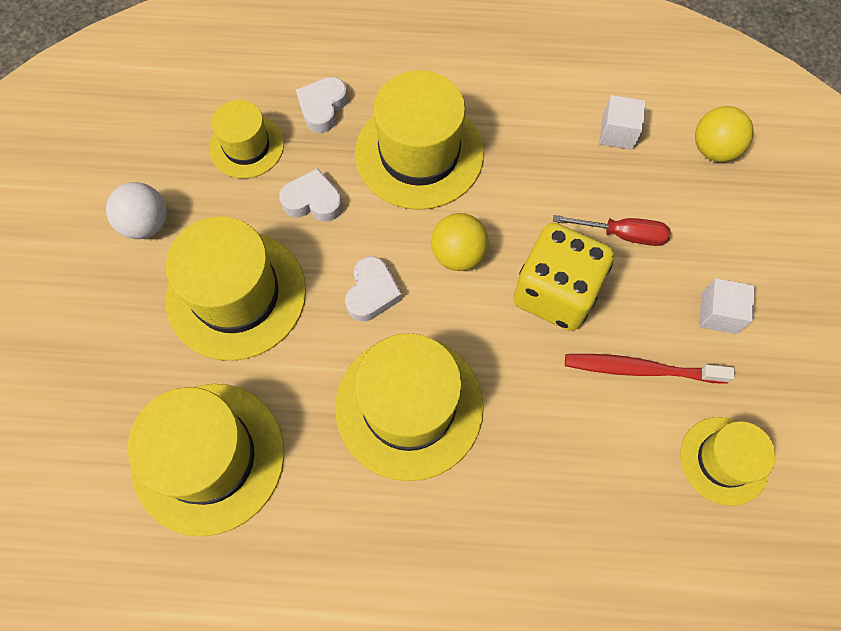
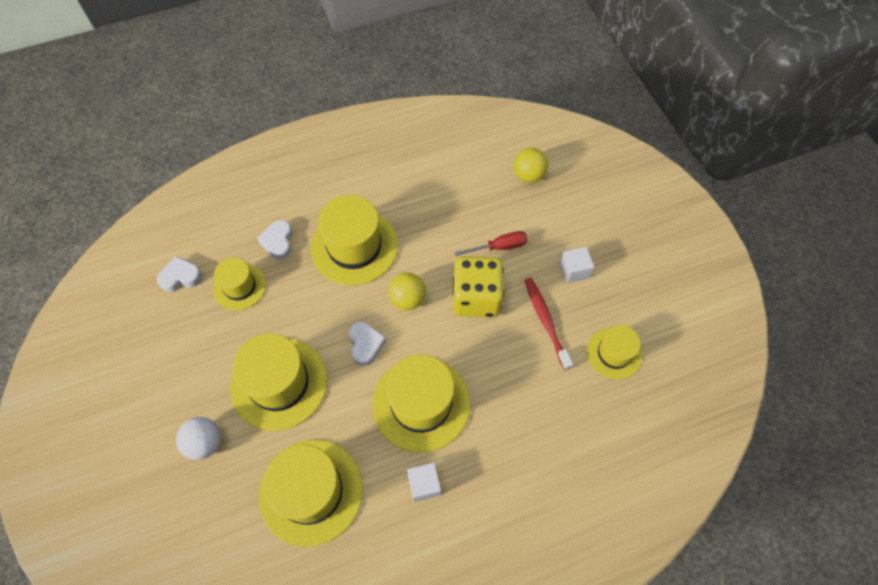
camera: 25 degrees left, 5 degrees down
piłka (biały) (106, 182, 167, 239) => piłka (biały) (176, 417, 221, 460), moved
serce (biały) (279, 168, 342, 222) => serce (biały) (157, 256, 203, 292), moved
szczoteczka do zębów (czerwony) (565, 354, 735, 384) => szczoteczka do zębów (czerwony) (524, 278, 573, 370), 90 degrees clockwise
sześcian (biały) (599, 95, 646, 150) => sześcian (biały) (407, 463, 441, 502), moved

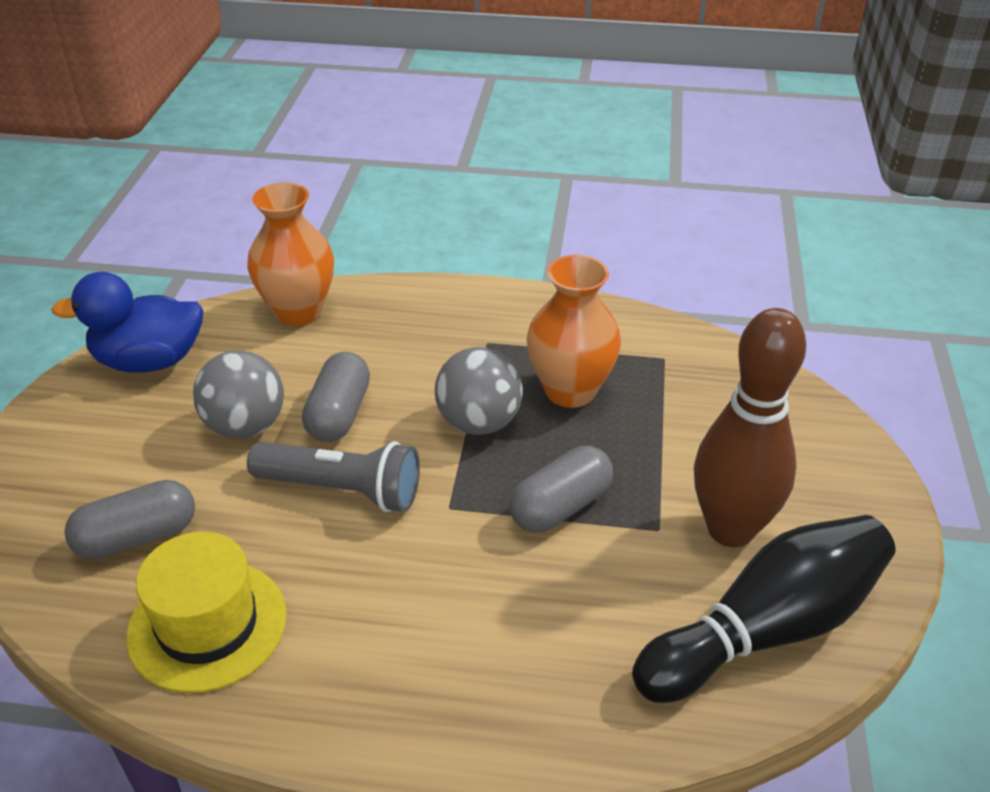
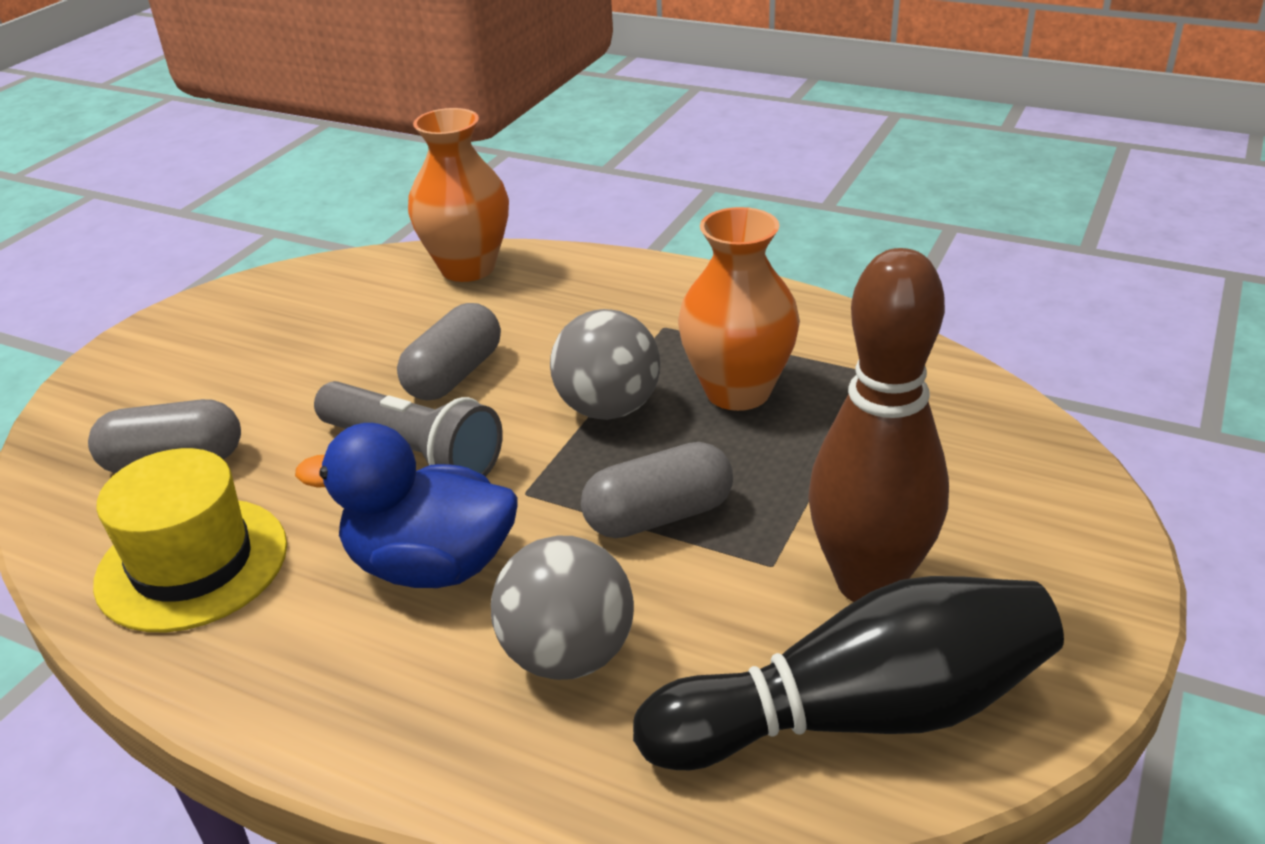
camera: 20 degrees right, 5 degrees down
kaczka (niebieski) (51, 272, 203, 373) => kaczka (niebieski) (295, 423, 518, 588), moved
piłka (szary) (193, 350, 284, 439) => piłka (szary) (491, 536, 634, 680), moved

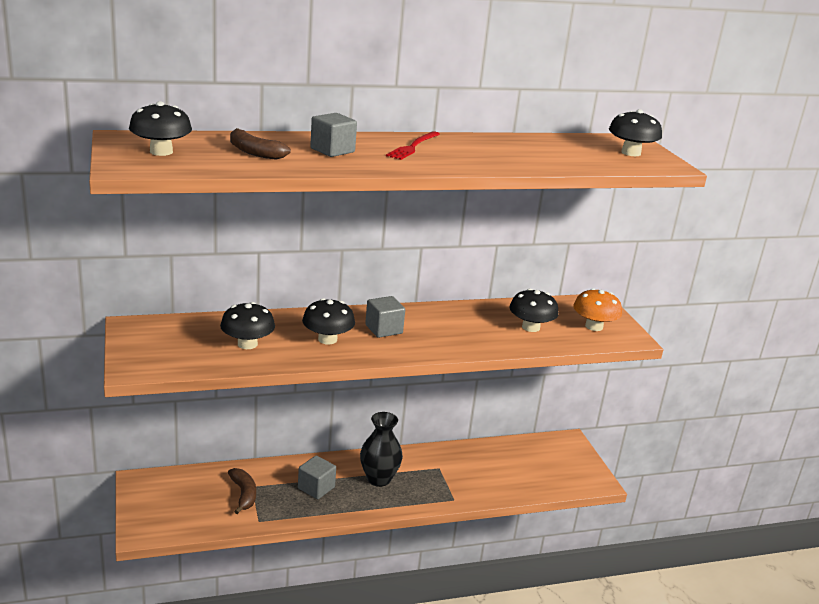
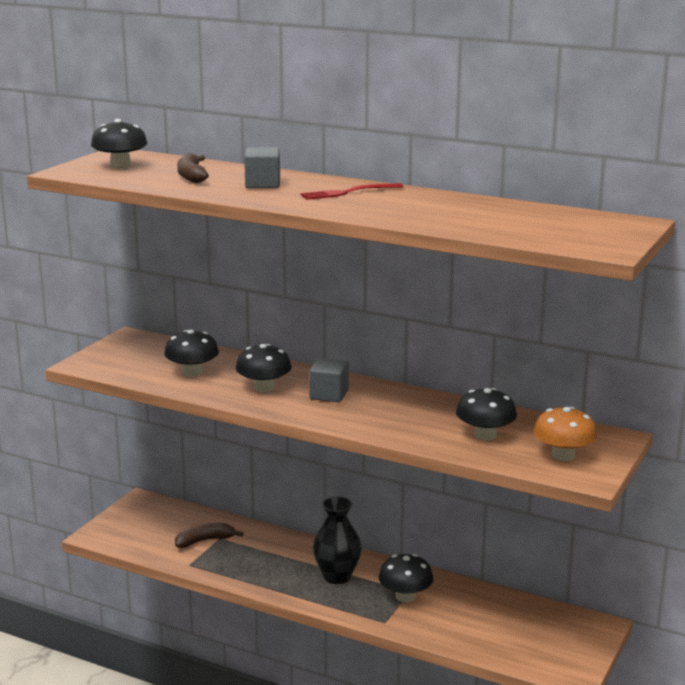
camera: 45 degrees right, 5 degrees down
banan (brązowy) (228, 468, 256, 514) => banan (brązowy) (175, 523, 244, 548), 135 degrees counterclockwise
sześcian (szary) (298, 455, 336, 499) => nothing
grzyb (czarny) (609, 109, 662, 156) => grzyb (czarny) (379, 554, 434, 602), moved

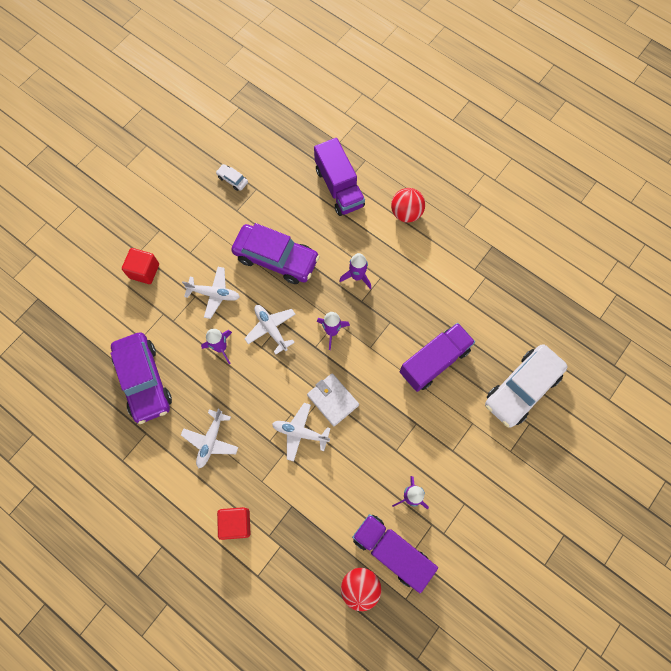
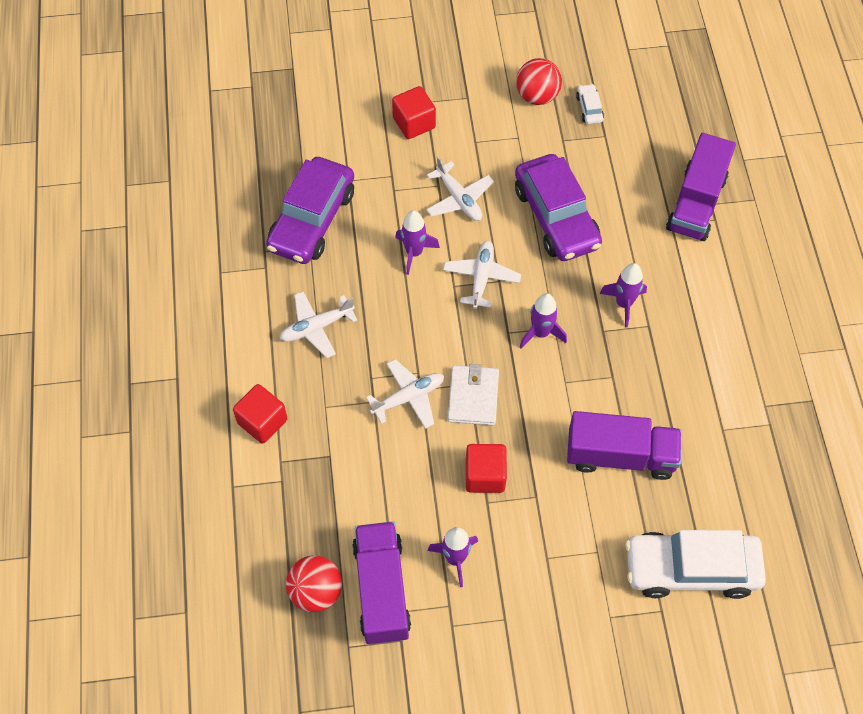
camera: 45 degrees right, 10 degrees down
samolot (biały) (272, 403, 331, 462) => samolot (biały) (366, 359, 444, 429), 90 degrees clockwise
piłka (czerwony) (391, 188, 425, 223) => piłka (czerwony) (516, 58, 562, 105), moved
nothing => sześcian (czerwony) (466, 444, 507, 493)

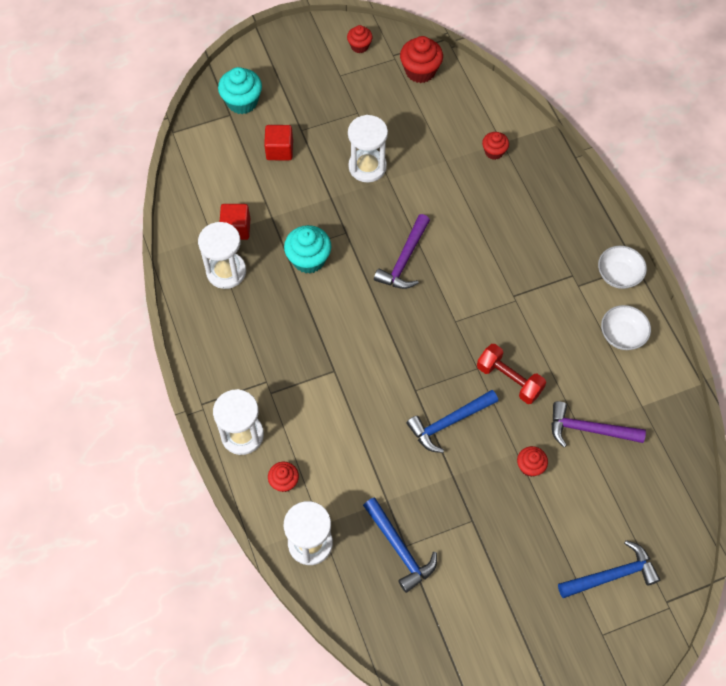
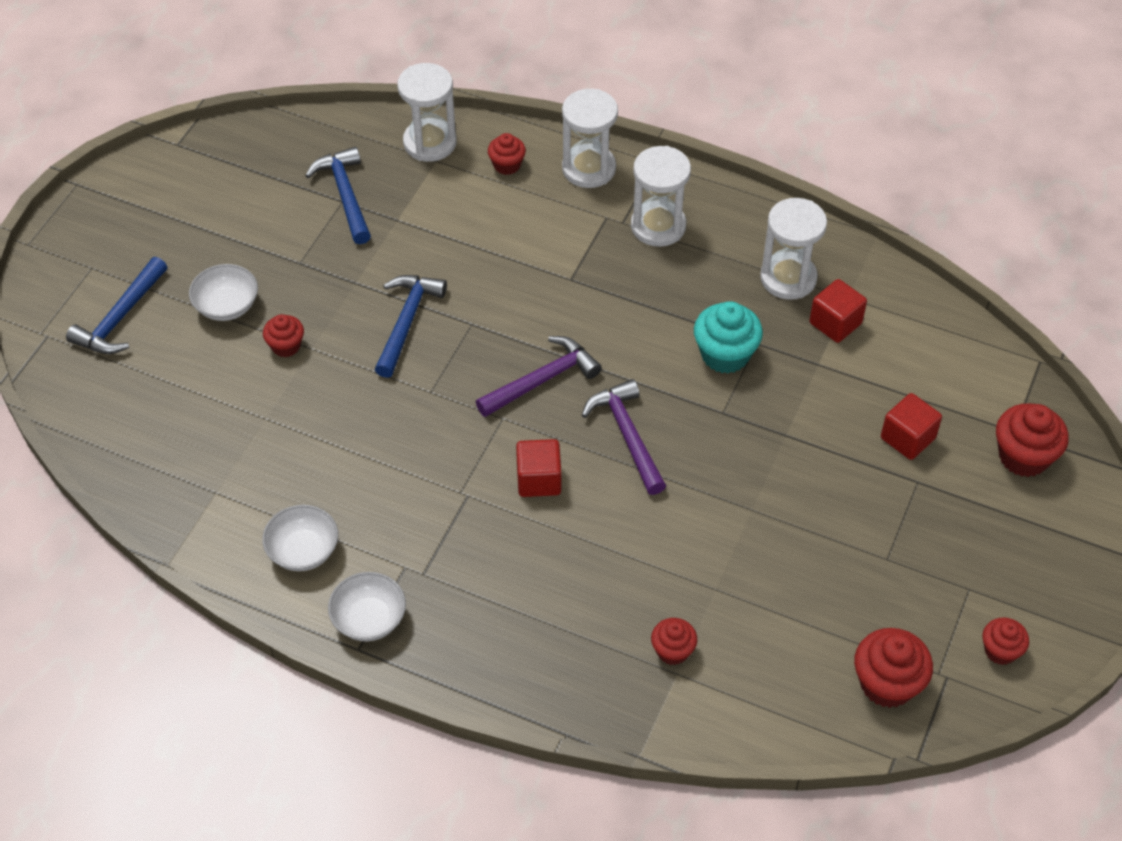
camera: 135 degrees right, 10 degrees down
muffinka (turkusowy) (218, 67, 262, 114) => muffinka (czerwony) (996, 403, 1069, 477)
klepsydra (biały) (348, 115, 388, 183) => klepsydra (biały) (631, 146, 691, 247), moved
młotek (niebieski) (363, 498, 437, 593) => młotek (niebieski) (305, 147, 371, 244), 60 degrees clockwise
hantel (czerwony) (477, 344, 546, 404) => nothing
młotek (fioletowy) (551, 401, 646, 447) => młotek (fioletowy) (476, 336, 602, 417), moved
nothing => miska (biały) (189, 264, 258, 321)
nothing => sześcian (czerwony) (516, 439, 561, 497)

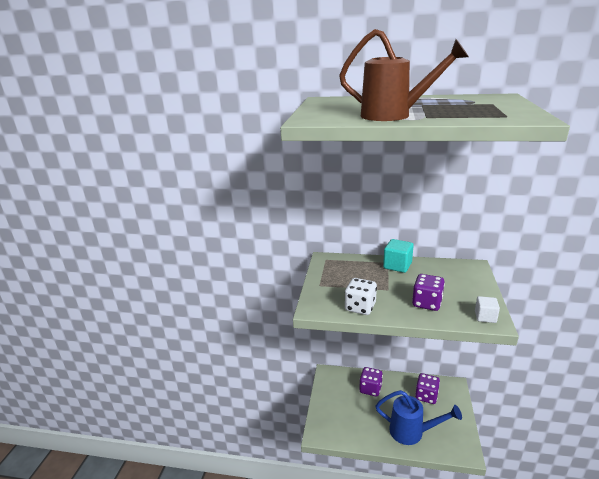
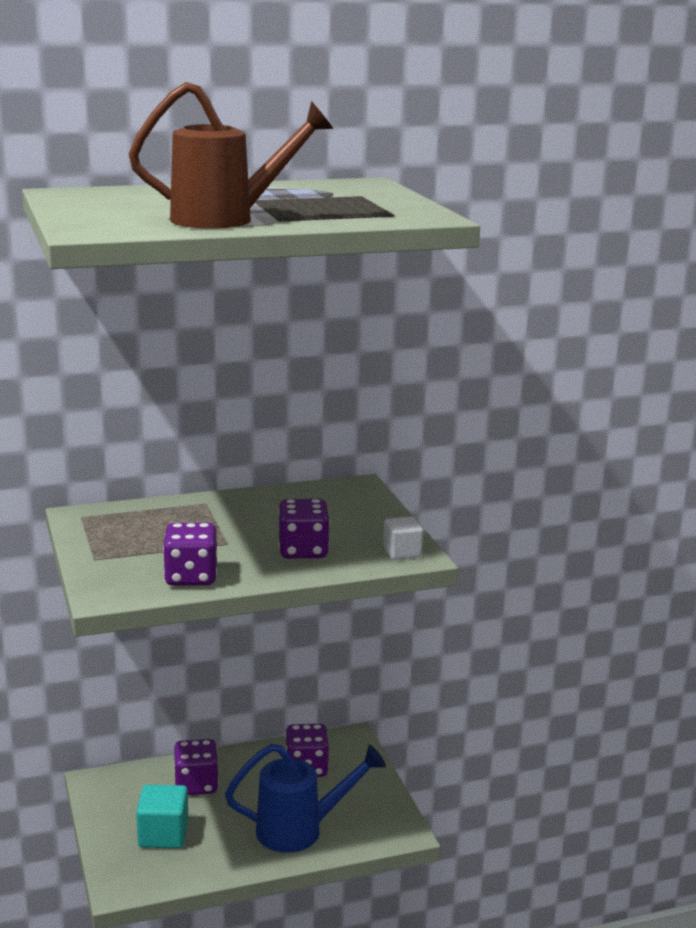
camera: 30 degrees left, 5 degrees down
kostka do gry (biały) (345, 278, 377, 315) => kostka do gry (fioletowy) (163, 523, 217, 586)
sześcian (turkusowy) (383, 239, 414, 273) => sześcian (turkusowy) (136, 785, 189, 848), moved

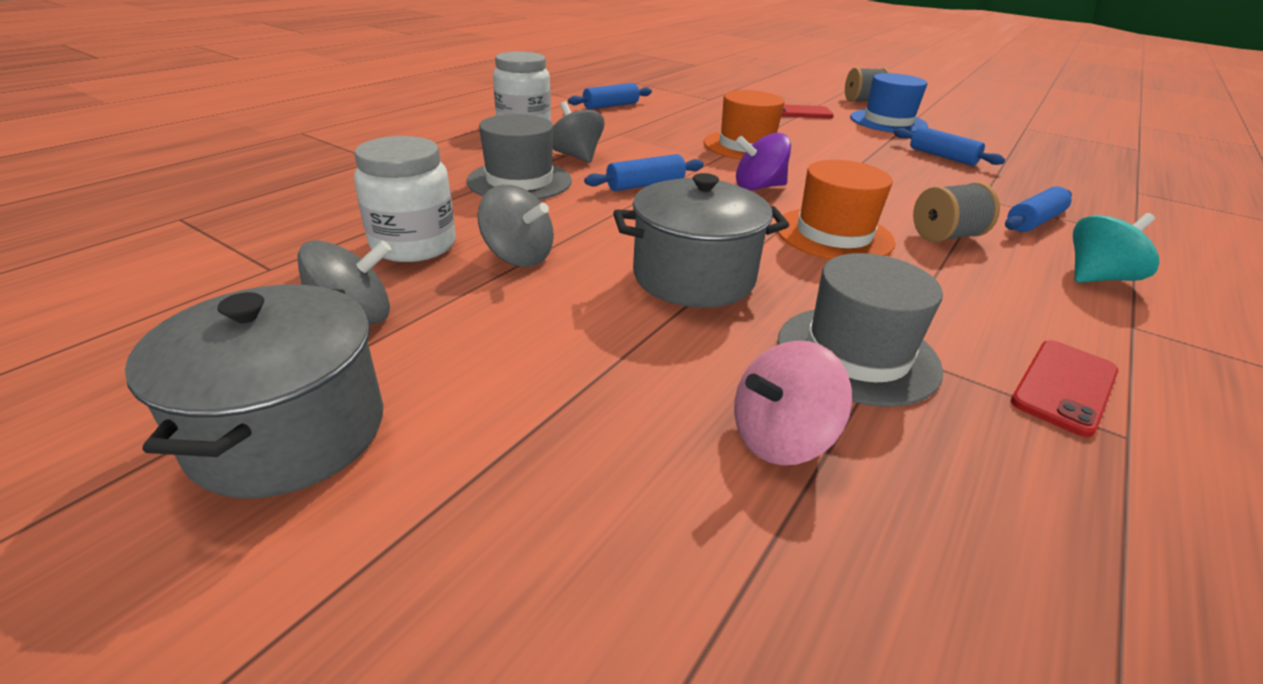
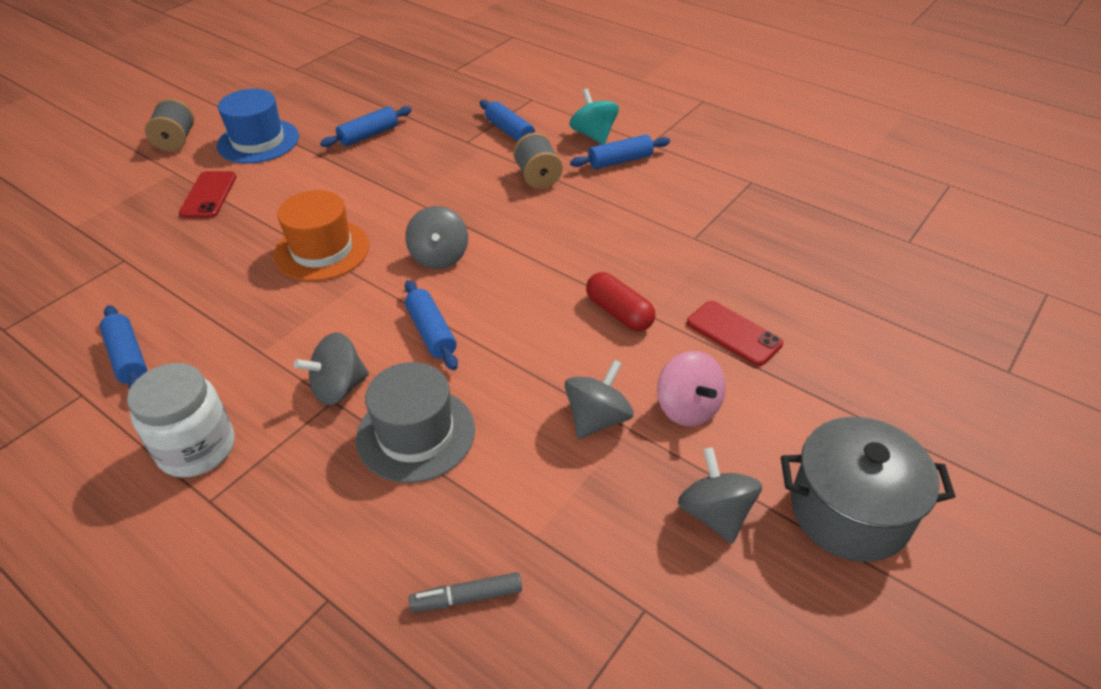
camera: 85 degrees left, 10 degrees up
słoik (biały) (354, 136, 456, 262) => nothing
garnek (szary) (613, 173, 789, 308) => kapsułka (czerwony) (586, 272, 655, 331)
bączek (różowy) (734, 341, 852, 465) => bączek (różowy) (657, 351, 726, 426), moved
bączek (fioletowy) (736, 133, 791, 190) => bączek (szary) (405, 206, 468, 269)
kapelusz (pomarańczowy) (776, 160, 895, 259) => nothing
kapelusz (szary) (778, 253, 943, 407) => nothing
telefon (czerwony) (1011, 340, 1118, 437) => telefon (czerwony) (687, 301, 783, 366), moved
nothing => flamaster (szary) (409, 572, 522, 612)
nothing => wałek do ciasta (niebieski) (570, 135, 670, 169)

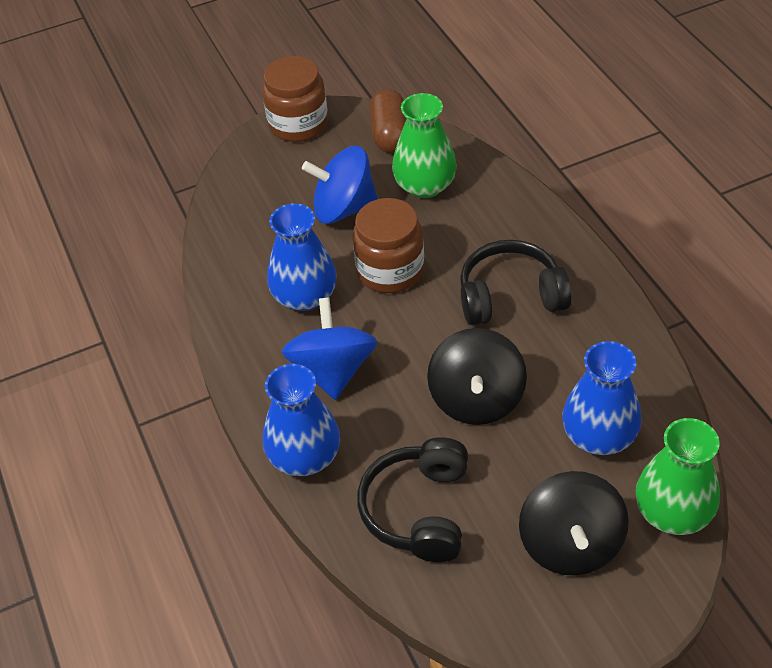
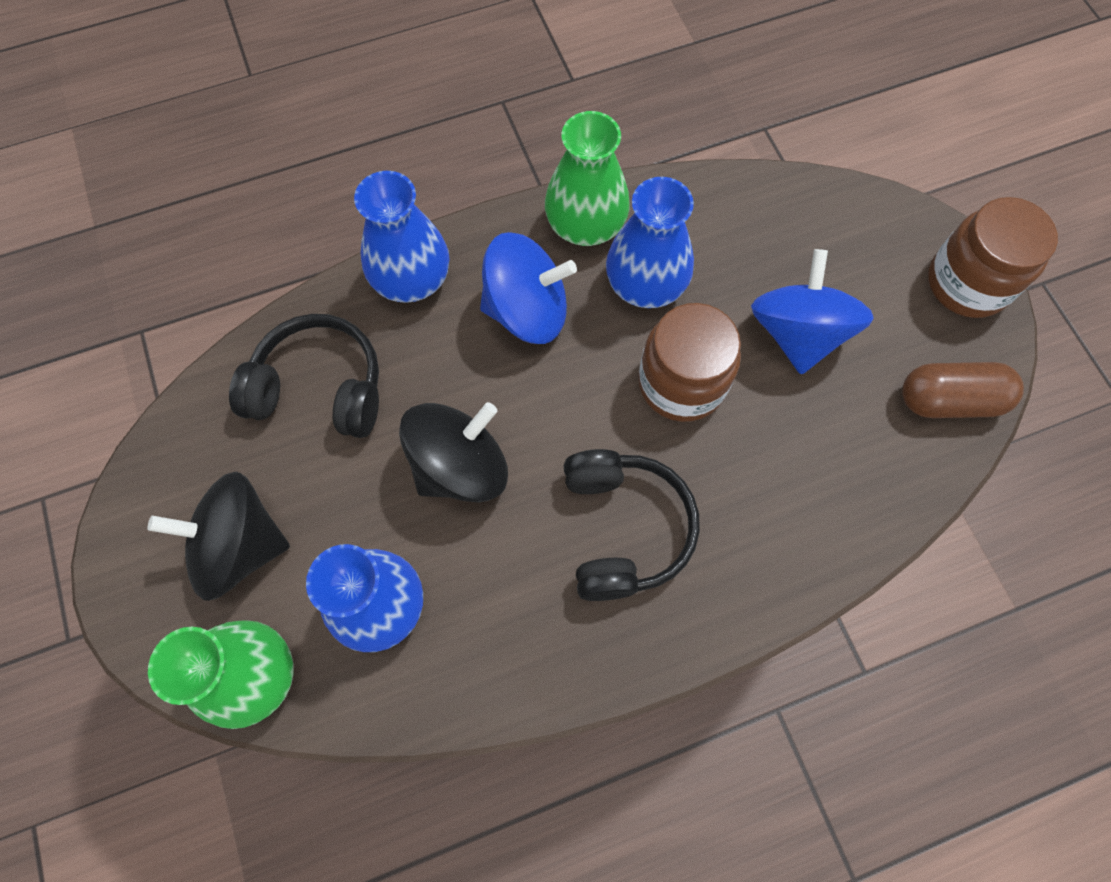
camera: 90 degrees right, 20 degrees up
wazon (zielony) (392, 93, 457, 198) => wazon (zielony) (545, 111, 630, 246), moved
bączek (czarny) (427, 328, 527, 425) => bączek (czarny) (399, 402, 508, 502), 135 degrees clockwise

